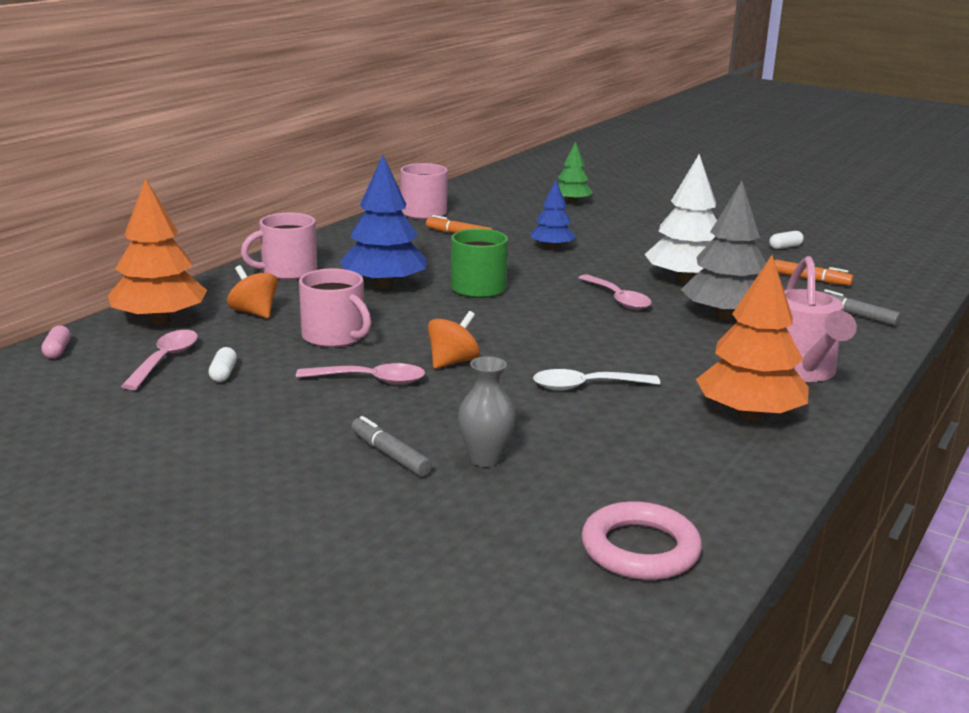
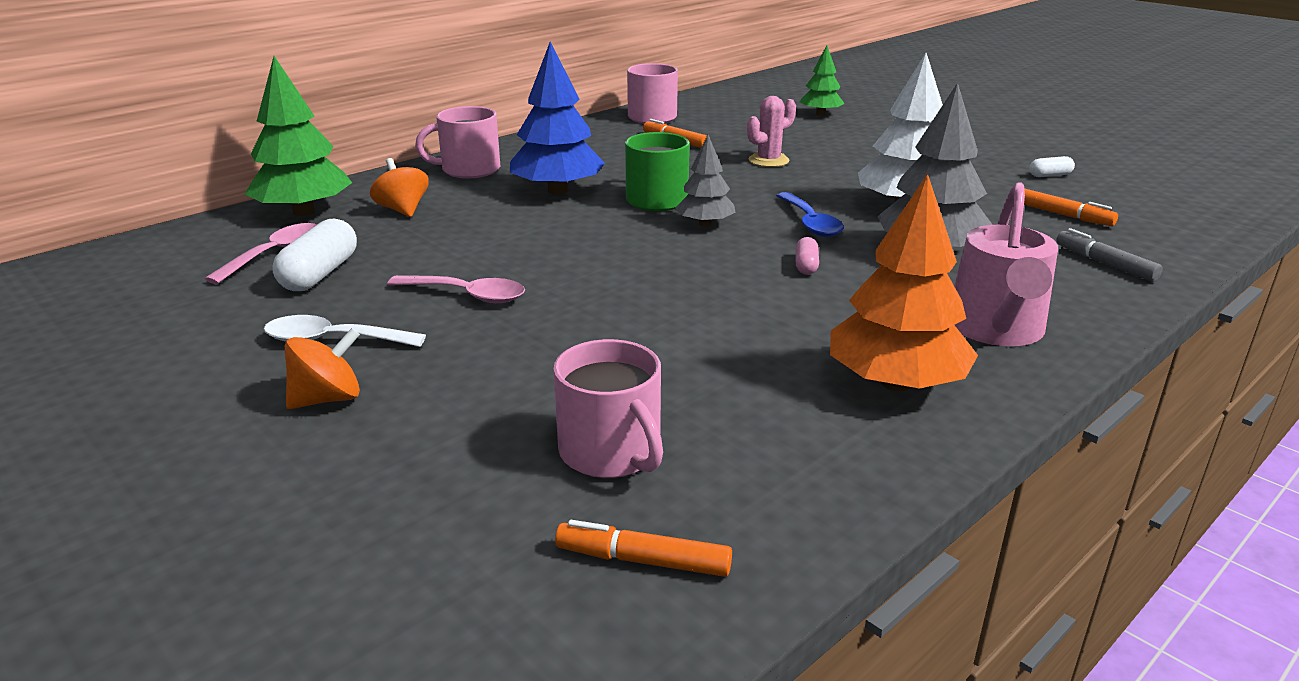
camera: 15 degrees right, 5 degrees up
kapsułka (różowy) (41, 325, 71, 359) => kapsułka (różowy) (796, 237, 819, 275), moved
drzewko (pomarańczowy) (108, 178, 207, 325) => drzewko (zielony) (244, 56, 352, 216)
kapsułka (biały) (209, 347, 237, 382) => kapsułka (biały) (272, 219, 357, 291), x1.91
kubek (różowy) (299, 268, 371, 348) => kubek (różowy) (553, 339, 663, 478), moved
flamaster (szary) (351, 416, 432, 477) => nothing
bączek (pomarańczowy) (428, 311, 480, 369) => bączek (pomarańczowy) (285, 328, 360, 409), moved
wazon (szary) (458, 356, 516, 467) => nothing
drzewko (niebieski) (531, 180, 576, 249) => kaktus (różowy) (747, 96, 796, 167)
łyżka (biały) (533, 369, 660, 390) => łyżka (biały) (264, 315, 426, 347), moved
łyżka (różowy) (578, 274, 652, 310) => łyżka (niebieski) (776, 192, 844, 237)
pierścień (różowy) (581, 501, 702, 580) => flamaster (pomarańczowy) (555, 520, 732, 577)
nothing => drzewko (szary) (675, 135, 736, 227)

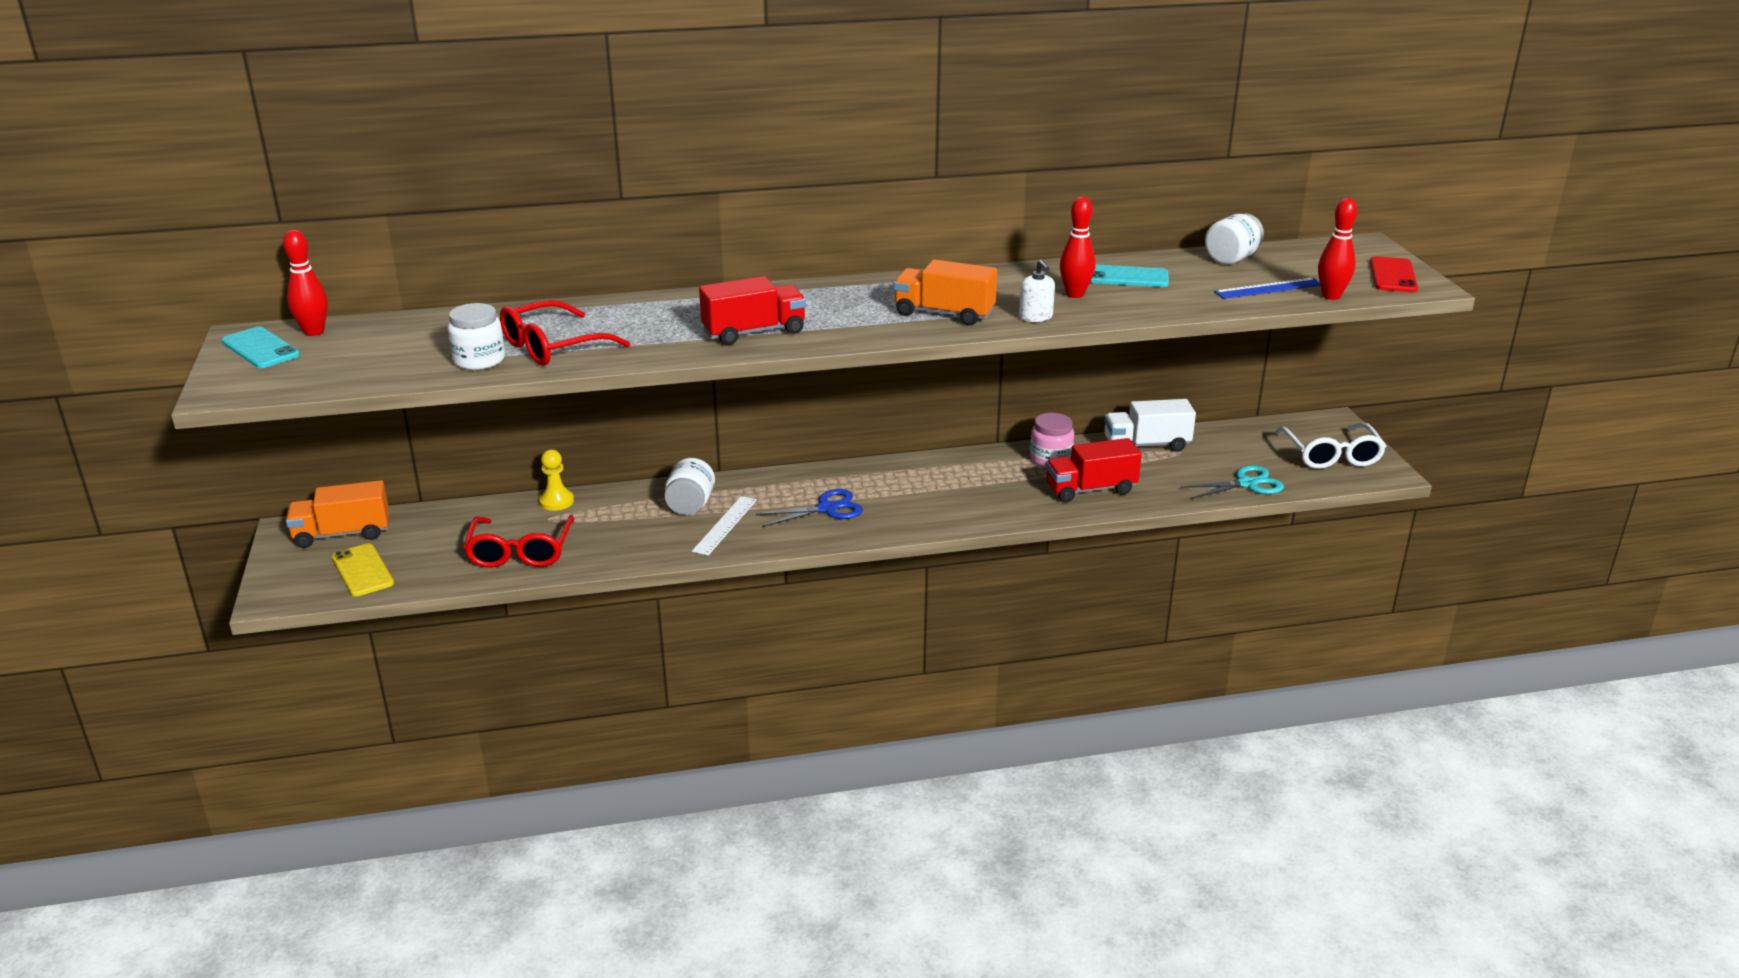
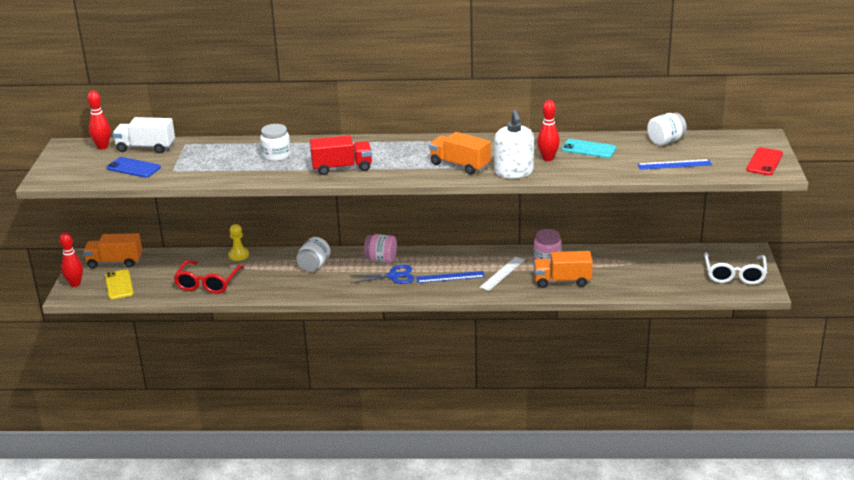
camera: 15 degrees right, 0 degrees up
telefon (turkusowy) (222, 326, 300, 368) => nothing
słoik (biały) (448, 303, 505, 370) => słoik (biały) (260, 124, 291, 161), moved
okulary (czerwony) (500, 300, 630, 366) => nothing
linijka (biały) (692, 496, 757, 555) => linijka (biały) (480, 257, 525, 291), moved
dozownik mydła (biały) (1019, 260, 1055, 322) => dozownik mydła (biały) (494, 110, 534, 178), x1.81
ciężarówka (czerwony) (1046, 438, 1142, 502) => ciężarówka (pomarańczowy) (534, 251, 593, 288)
ciężarówka (biały) (1104, 399, 1196, 452) => ciężarówka (biały) (112, 117, 175, 153), moved
nożyczki (turkusowy) (1180, 465, 1284, 499) => nothing
kręgiel (czerwony) (1318, 198, 1358, 300) => kręgiel (czerwony) (60, 232, 83, 287), moved
nothing => telefon (niebieski) (106, 157, 161, 178)
nothing => słoik (różowy) (364, 234, 397, 263)
nothing => linijka (niebieski) (416, 271, 485, 283)

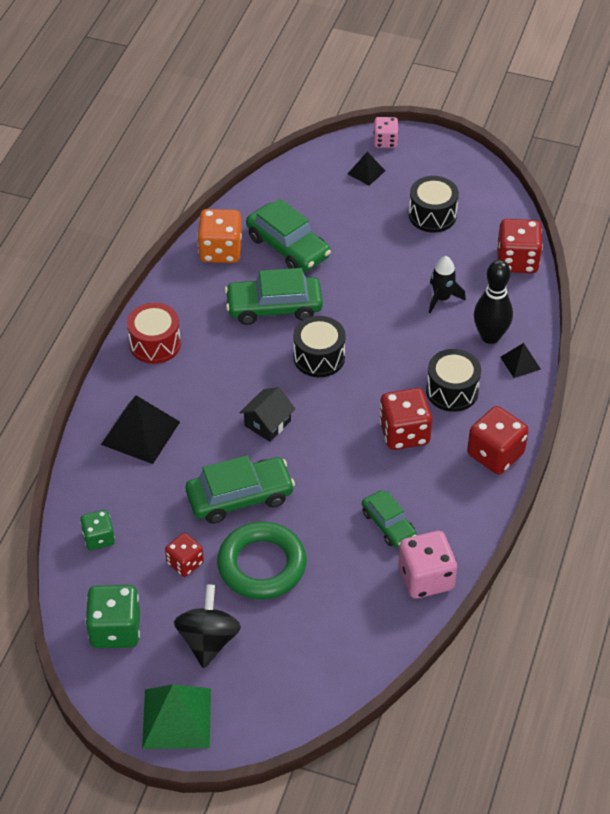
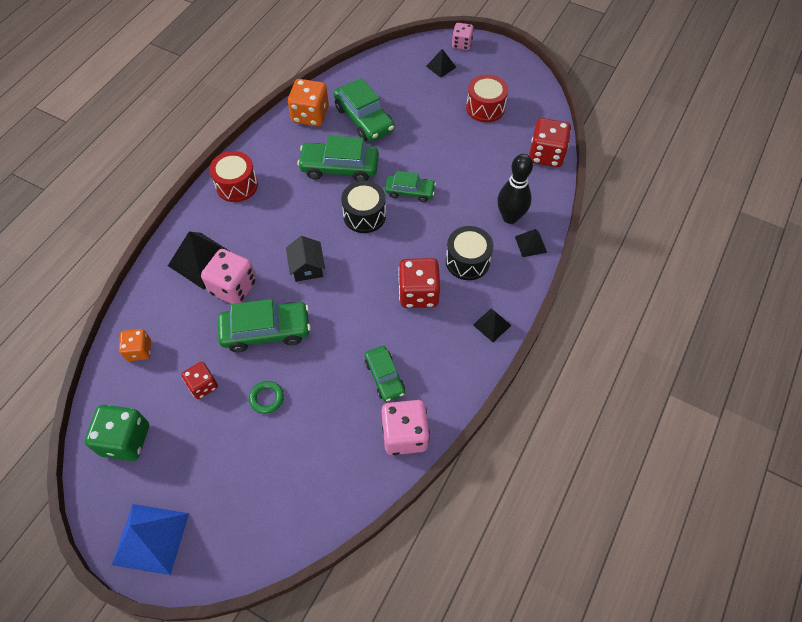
camera: 10 degrees right, 10 degrees up
kostka do gry (zielony) (80, 510, 115, 550) => kostka do gry (pomarańczowy) (119, 329, 151, 361)
piramida (zielony) (142, 684, 211, 749) => piramida (niebieski) (112, 504, 189, 575)
bączek (czarny) (174, 584, 241, 668) => nothing
pierścień (zielony) (217, 522, 307, 599) => pierścień (zielony) (249, 381, 284, 414), x0.45
domek (czarny) (239, 387, 295, 442) => domek (czarny) (286, 236, 325, 282), 60 degrees counterclockwise
bęben (czarny) (409, 176, 459, 233) => bęben (czerwony) (466, 74, 508, 123)
rakieta (czarny) (429, 256, 466, 313) => nothing
kostka do gry (czerwony) (467, 406, 529, 474) => piramida (czarny) (473, 308, 512, 342)
nothing => kostka do gry (różowy) (201, 249, 257, 304)
nothing => samochód (zielony) (385, 171, 436, 202)

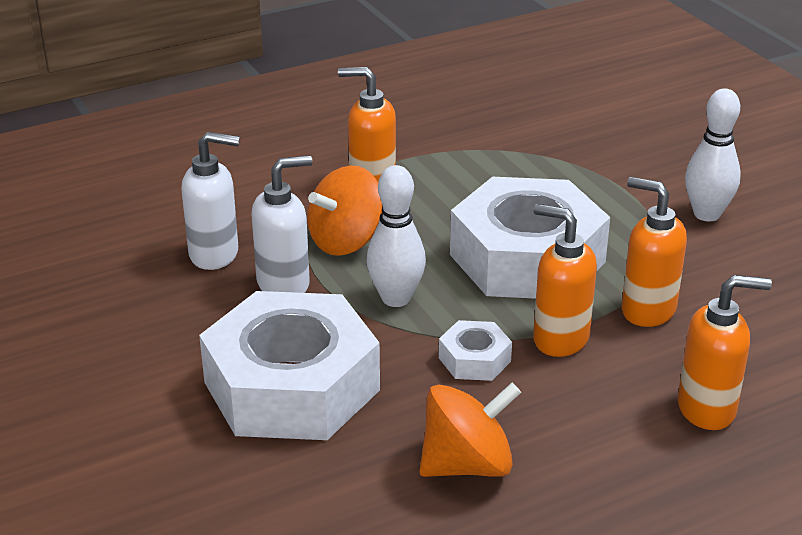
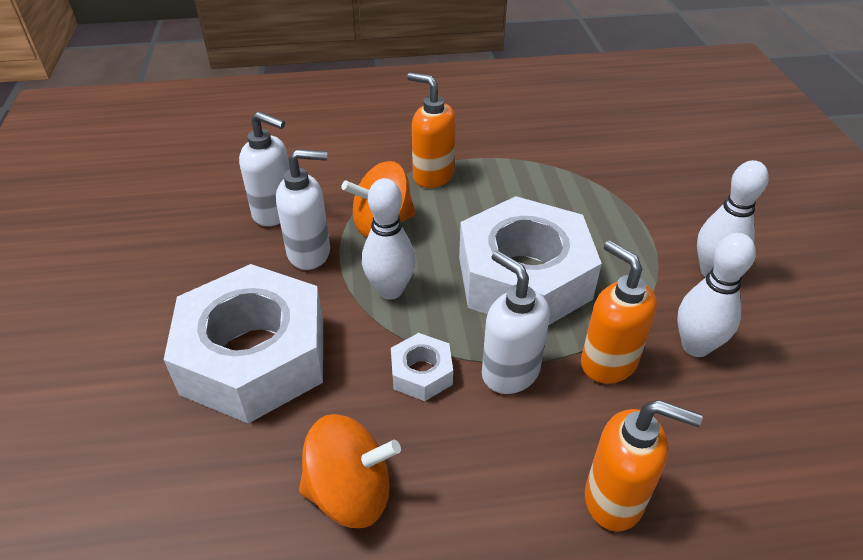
camera: 20 degrees right, 10 degrees up
dozownik mydła (pomarańczowy) (533, 204, 597, 357) => dozownik mydła (biały) (482, 250, 550, 394)
nothing => kręgiel (biały) (677, 233, 756, 357)

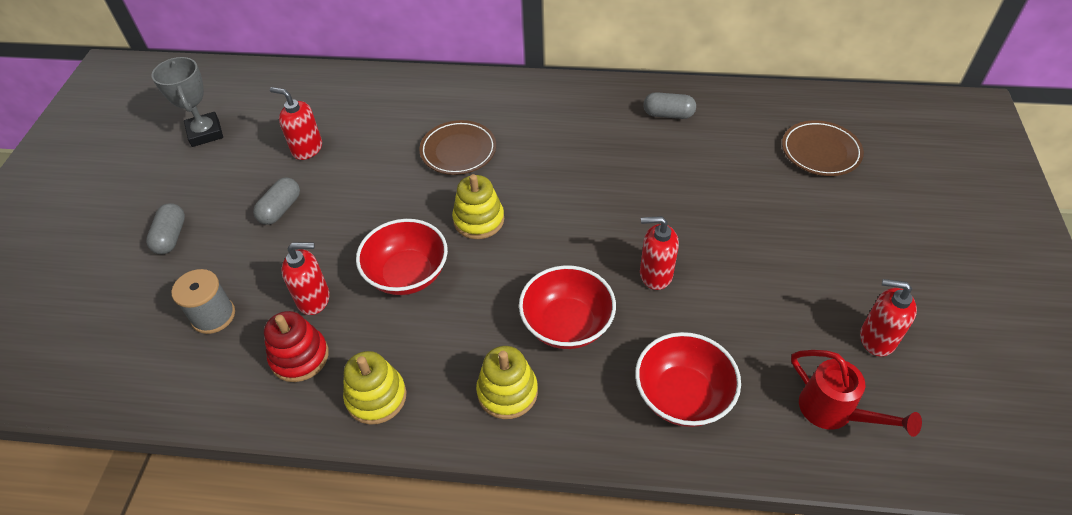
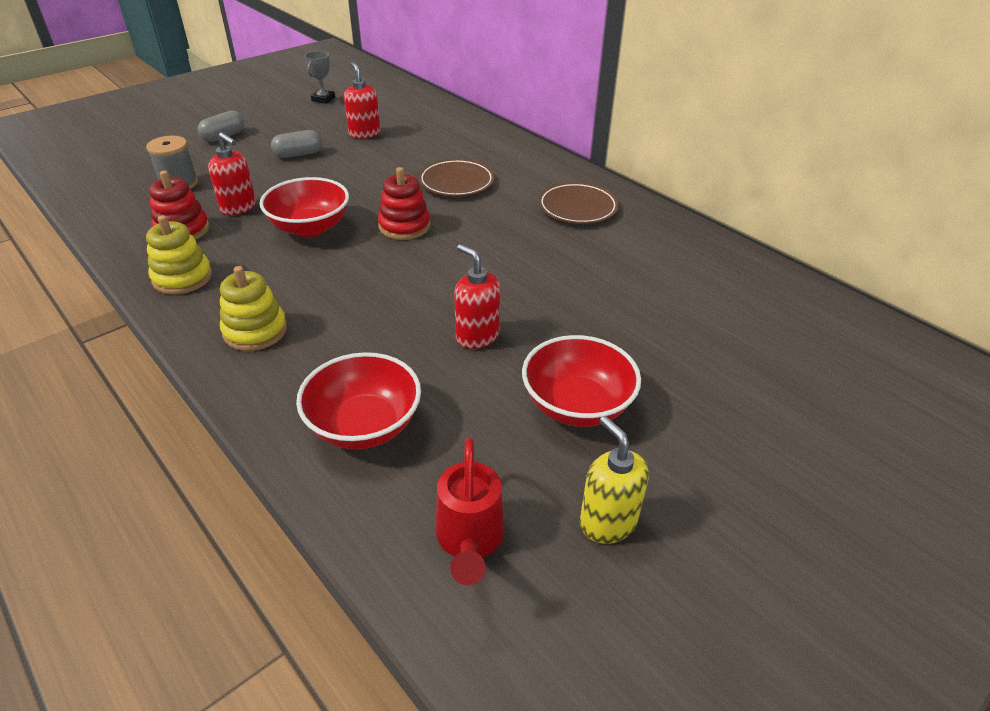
camera: 40 degrees right, 10 degrees down
puchar (szary) (152, 57, 223, 147) => puchar (szary) (305, 51, 335, 104), x0.66
zabawka nakładanka (żółty) (452, 174, 504, 239) => zabawka nakładanka (czerwony) (378, 167, 430, 240)
miska (czerwony) (519, 265, 616, 349) => miska (czerwony) (522, 335, 641, 427), moved
kapsułka (szary) (643, 92, 696, 119) => nothing
talerz (brązowy) (782, 120, 864, 176) => talerz (brązowy) (538, 182, 619, 224), moved
dozownik mydła (czerwony) (860, 279, 917, 357) => dozownik mydła (żółty) (580, 416, 649, 544)

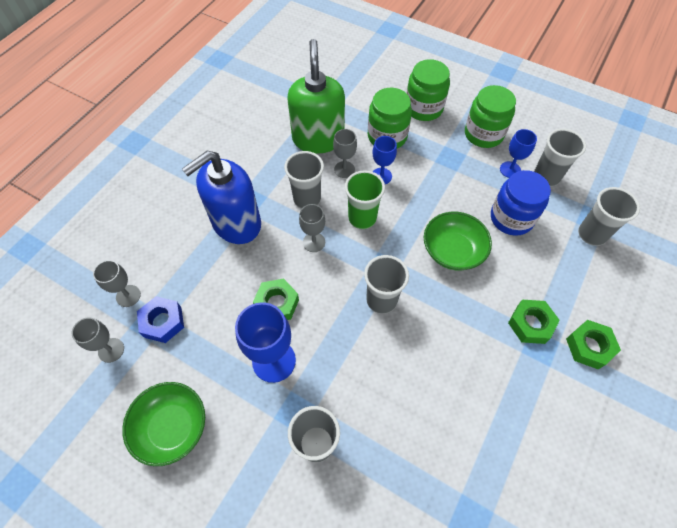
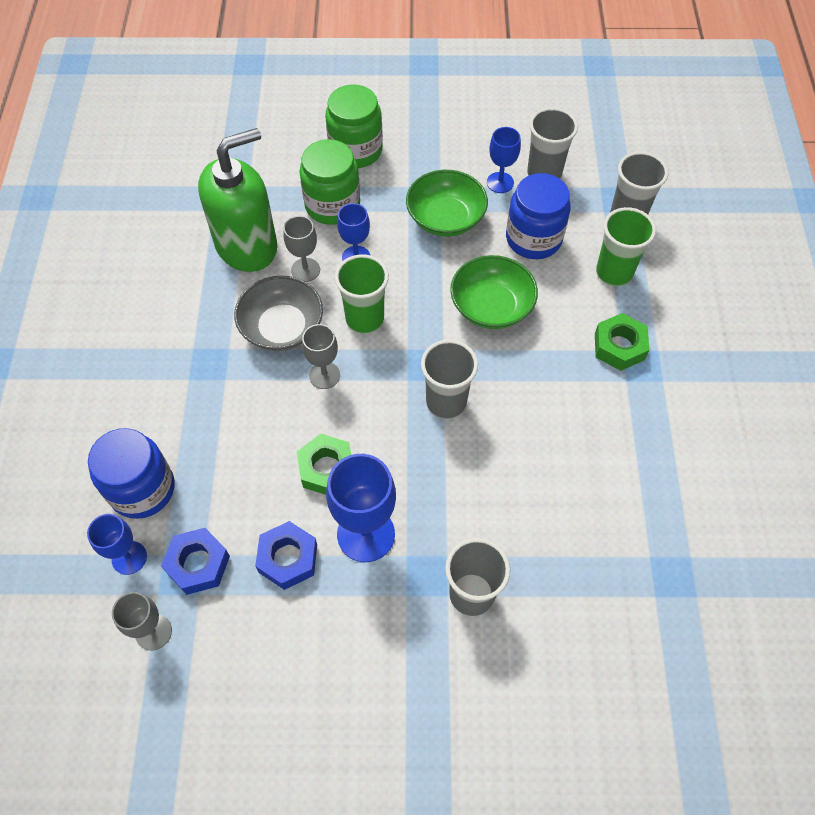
camera: 30 degrees left, 0 degrees up
kielich (szary) (93, 260, 141, 307) => kielich (niebieski) (87, 514, 147, 575)
miska (zielony) (122, 382, 205, 466) => miska (zielony) (406, 170, 488, 237), moved
dozownik mydła (niebieski) (182, 151, 261, 244) => nothing
szklanka (szary) (284, 151, 324, 209) => miska (szary) (234, 276, 323, 351)
dozownik mydła (zielony) (287, 39, 345, 154) => dozownik mydła (zielony) (198, 128, 277, 272), 90 degrees clockwise
słoik (zielony) (465, 85, 516, 148) => nothing
nakrętka (zielony) (566, 320, 621, 369) => nothing
nothing => słoik (niebieski) (88, 428, 175, 519)
nothing => nakrętka (niebieski) (255, 521, 317, 590)
nothing => szklanka (zielony) (596, 207, 656, 286)

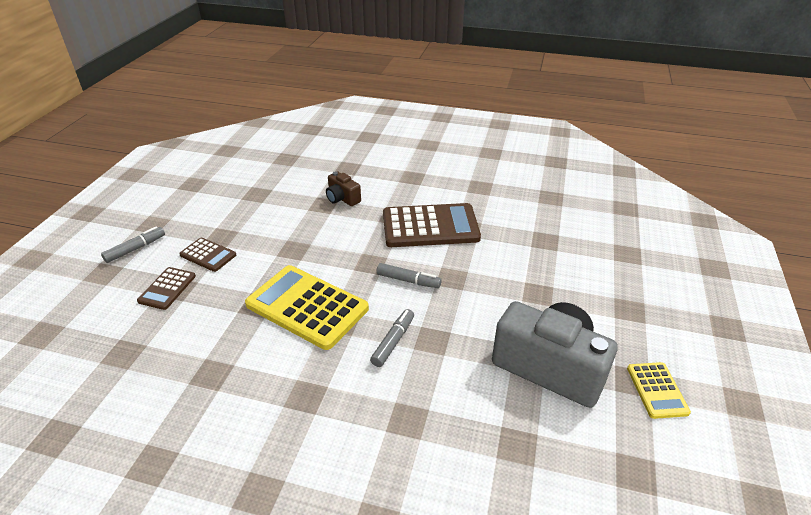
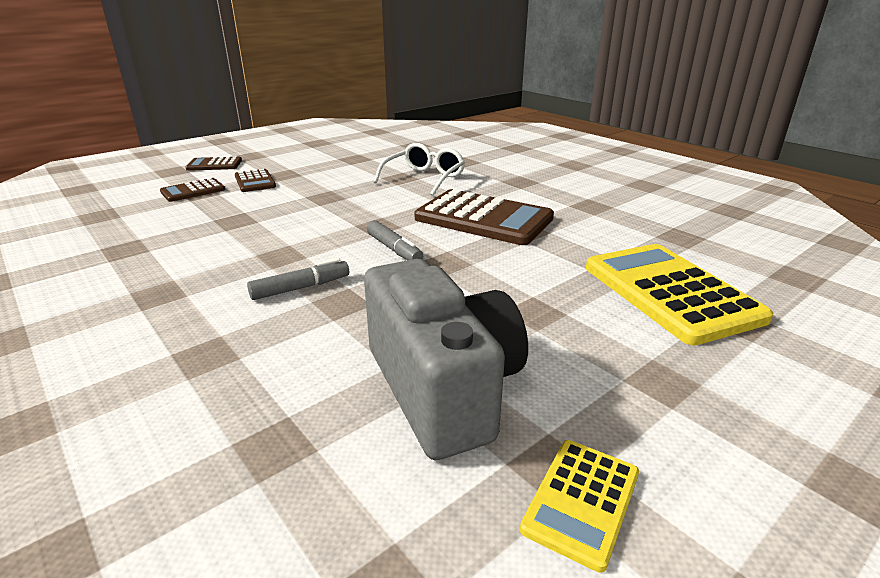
camera: 35 degrees right, 10 degrees down
flamaster (szary) (101, 226, 165, 263) => kalkulator (brązowy) (185, 156, 242, 171)
kalkulator (żółty) (245, 265, 369, 350) => kalkulator (żółty) (586, 244, 774, 345), moved
aparat fotograficzny (brązowy) (326, 171, 361, 206) => okulary (biały) (373, 143, 465, 196)

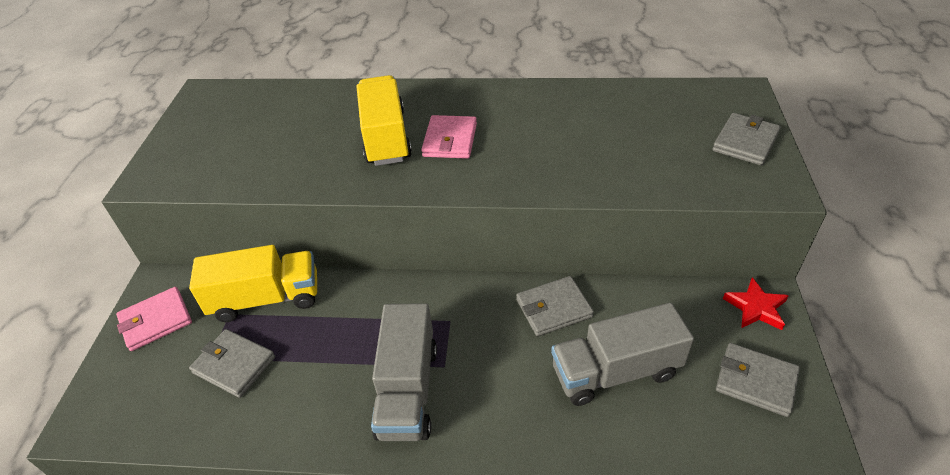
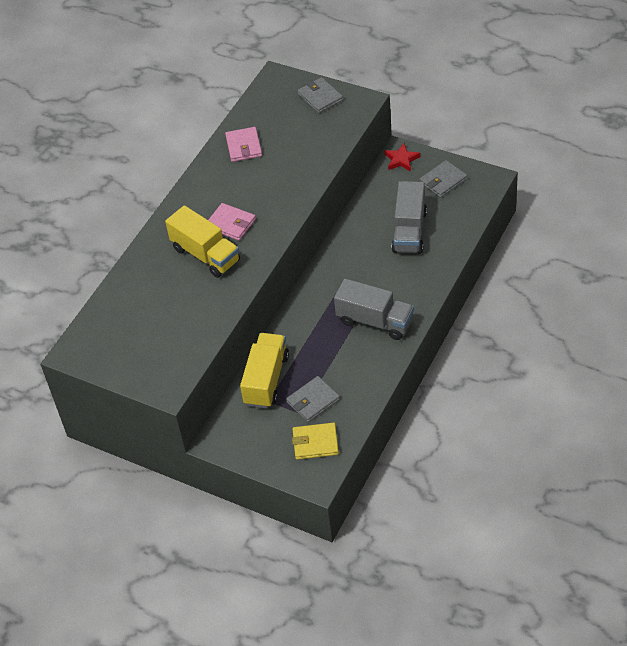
camera: 65 degrees left, 5 degrees up
portfel (różowy) (116, 287, 192, 351) => portfel (różowy) (225, 127, 262, 162), moved
ciężarówka (żółty) (357, 75, 412, 166) => ciężarówka (żółty) (165, 205, 240, 278), 150 degrees counterclockwise
portfel (szary) (516, 276, 594, 336) => nothing
nothing => portfel (żółty) (292, 423, 339, 460)

